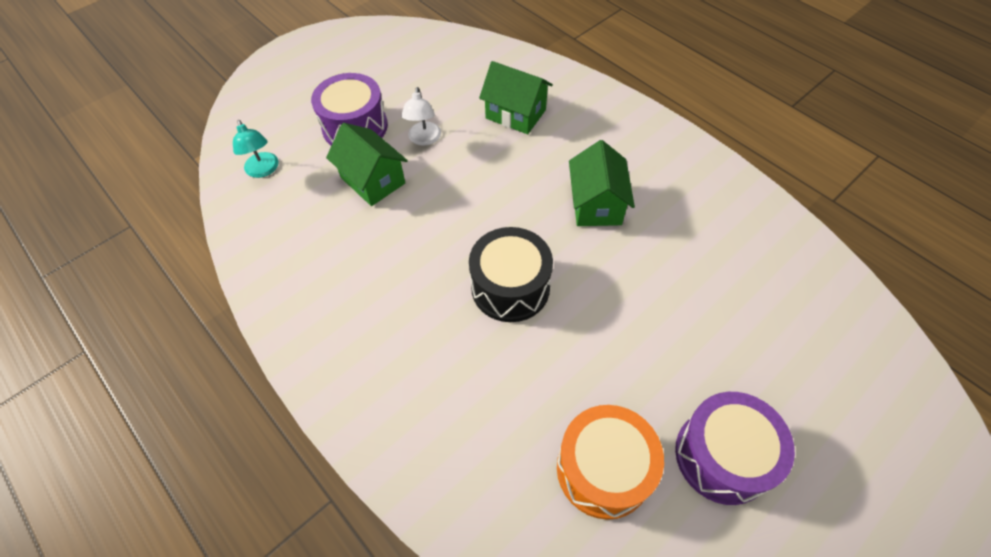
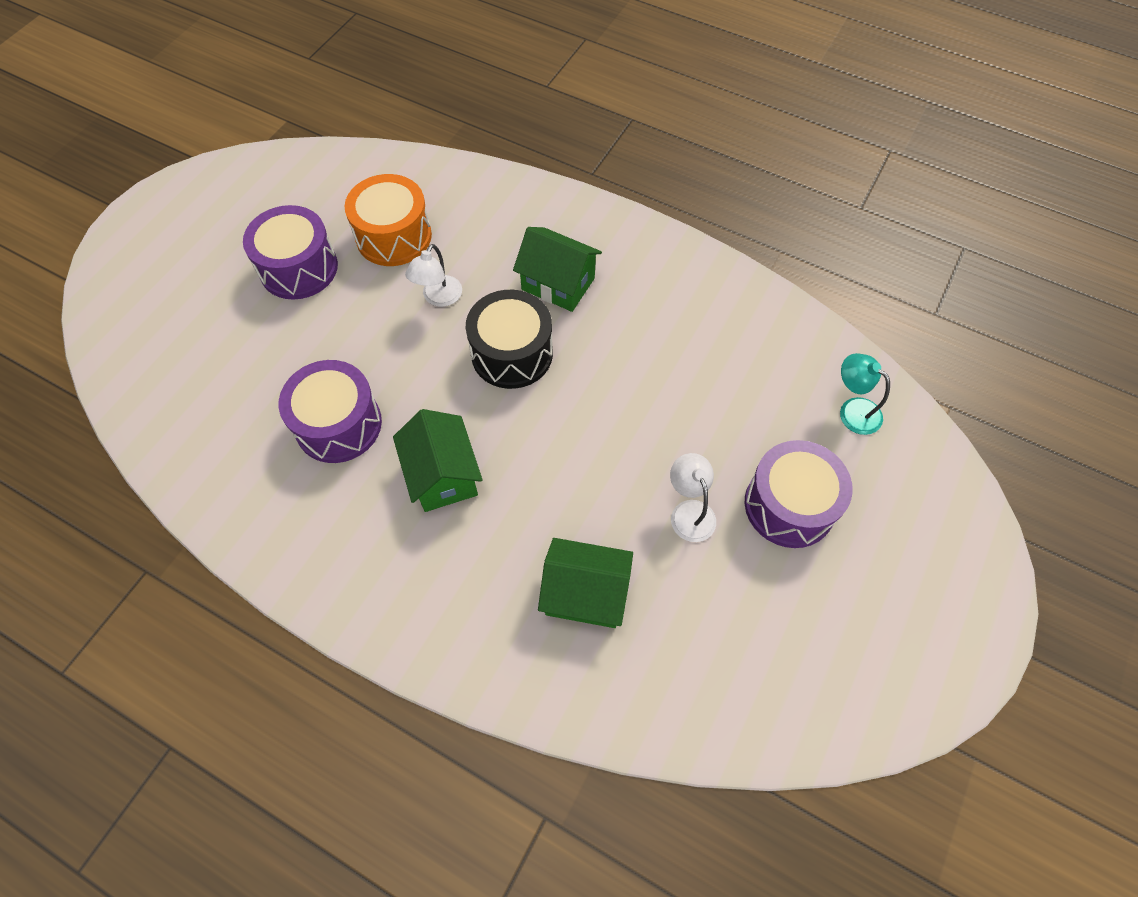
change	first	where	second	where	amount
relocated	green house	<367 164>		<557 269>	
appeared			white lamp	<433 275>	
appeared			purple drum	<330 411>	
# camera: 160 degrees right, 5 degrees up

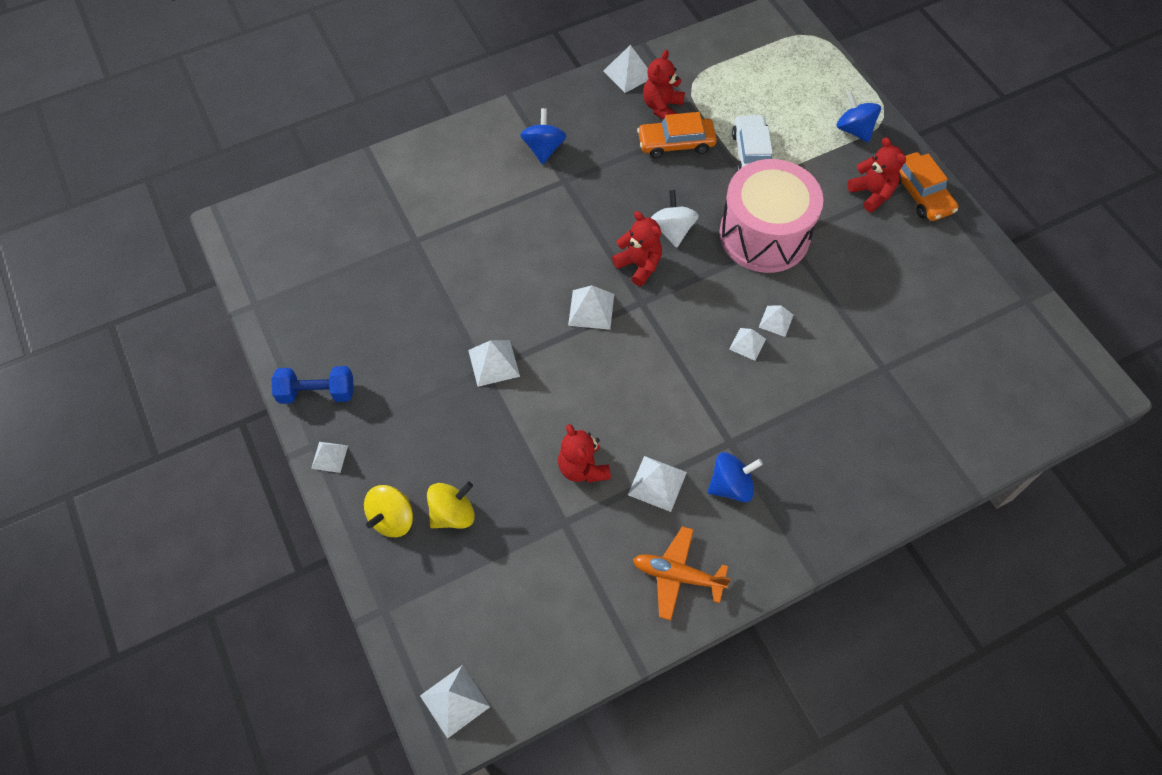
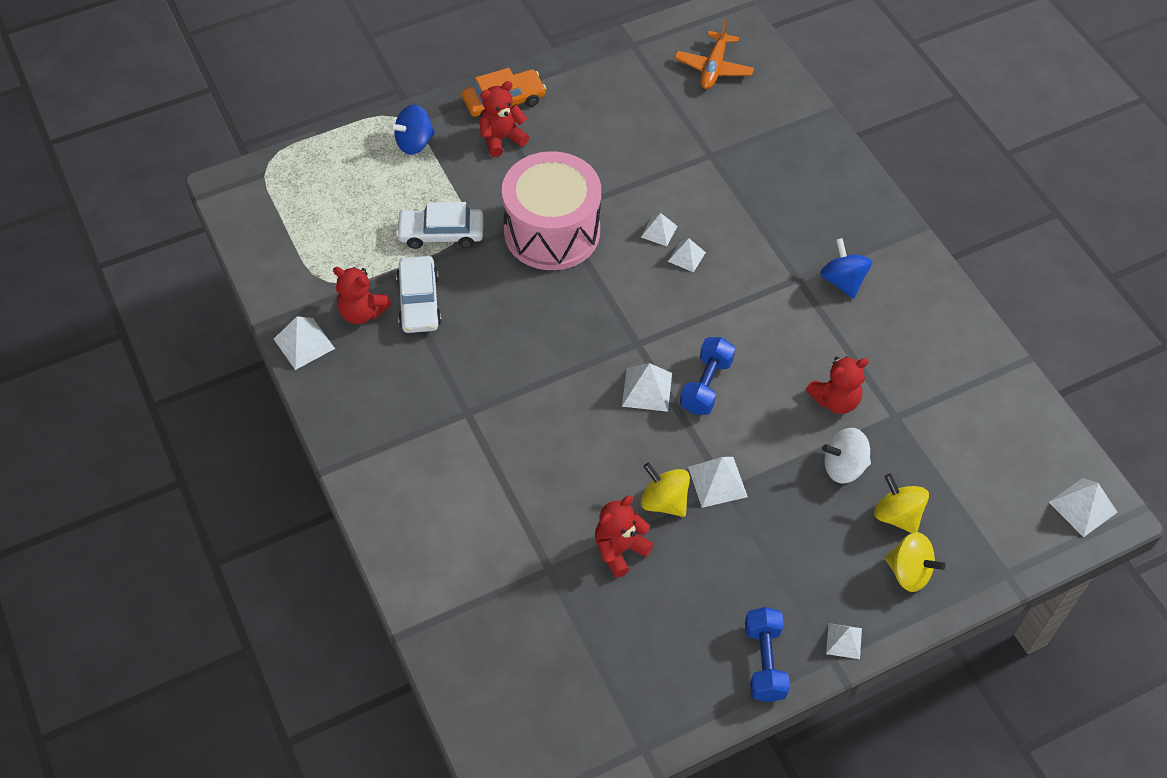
change	first	where	second	where	amount
missing	blue spinning top	<543 136>			
colour	orange car	<677 135>	white car	<419 294>	
relocated	white spinning top	<675 219>		<846 455>	
relocated	red teddy bear	<637 248>		<624 536>	
missing	white pyramid	<657 484>			
relocated	orange plane	<682 573>		<714 54>	
appeared			blue dumbbell	<707 376>	
appeared			yellow spinning top	<665 490>	
# camera: 90 degrees left, 5 degrees down

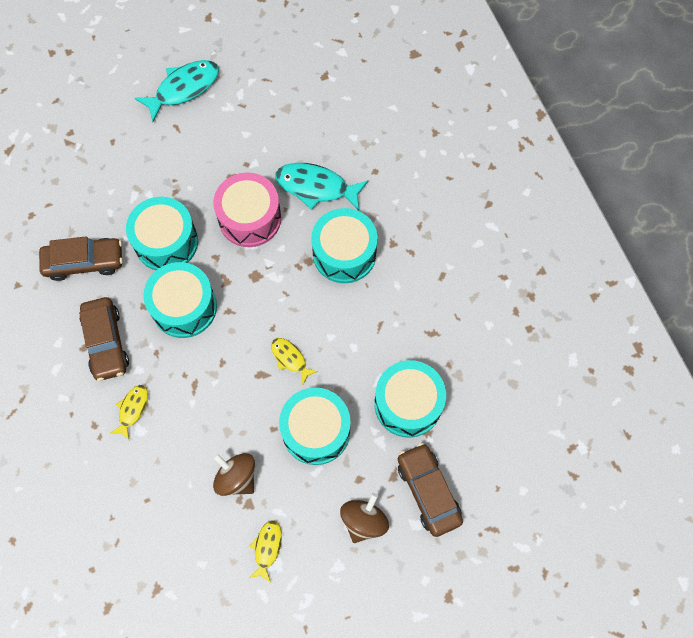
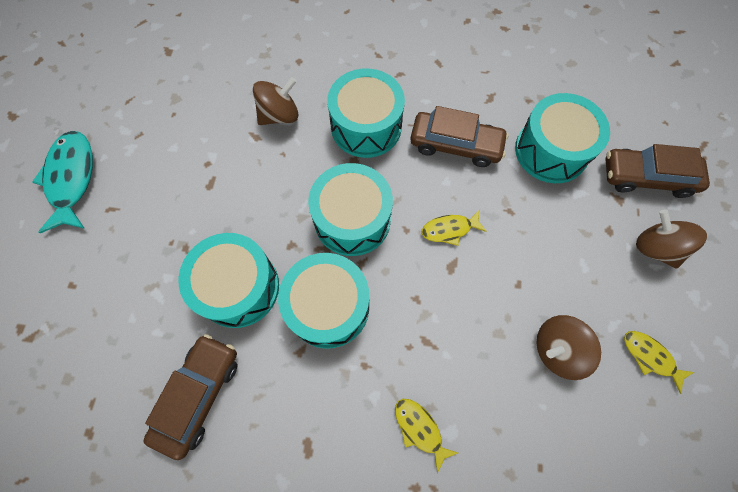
change	first	where	second	where	amount
exchanged	turquoise fish	<321 187>	brown spinning top	<275 101>	
missing	pink drum	<247 210>			
relocated	brown car	<104 339>		<459 136>	
relocated	turquoise drum	<315 426>		<350 209>	
# camera: 60 degrees left, 0 degrees up

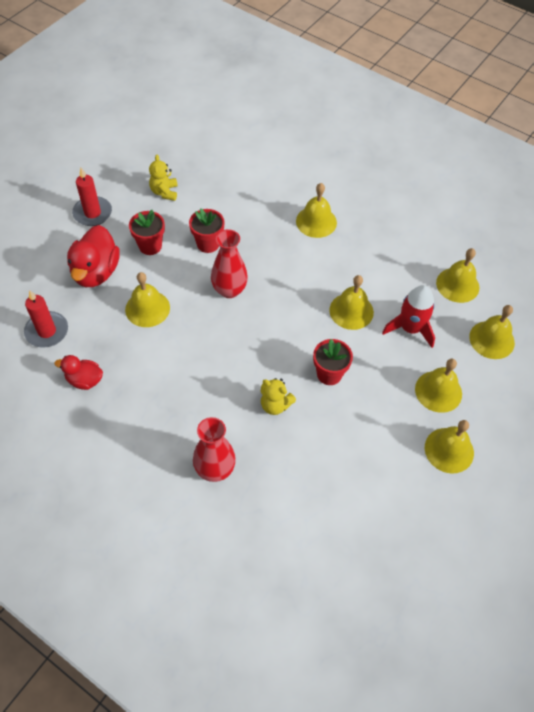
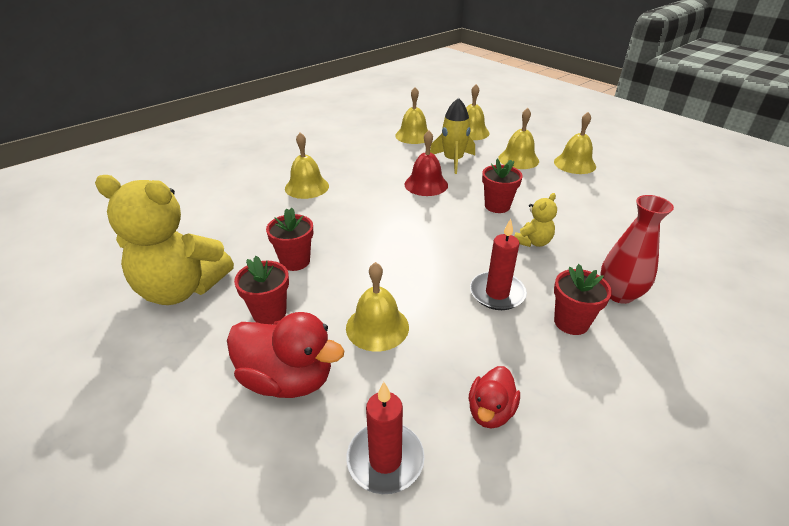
change	first	where	second	where	amount
size	yellow teddy bear	<163 178>		<164 240>	x2.17
relocated	red candle	<92 197>		<498 264>	
missing	red vase	<229 263>			
colour	yellow bell	<351 302>	red bell	<426 163>	
colour	red rocket	<408 316>	yellow rocket	<452 136>	
appeared			red flower pot	<583 299>	
# camera: 75 degrees left, 20 degrees down

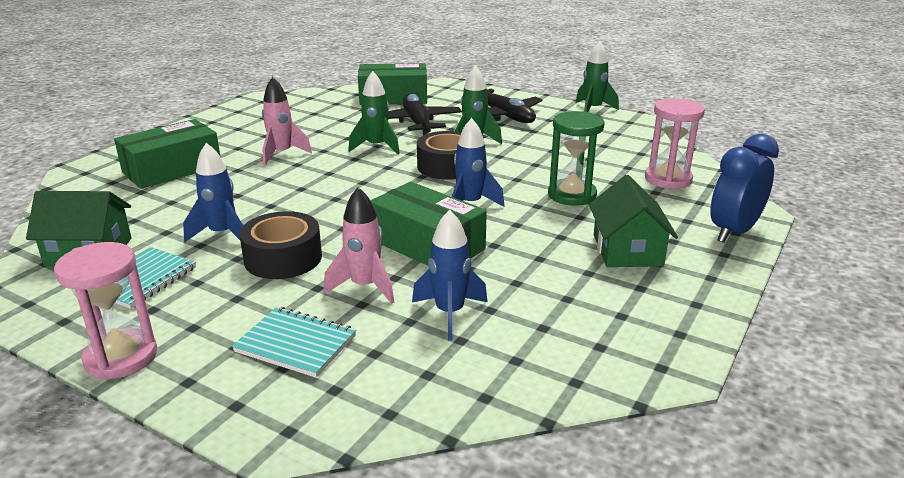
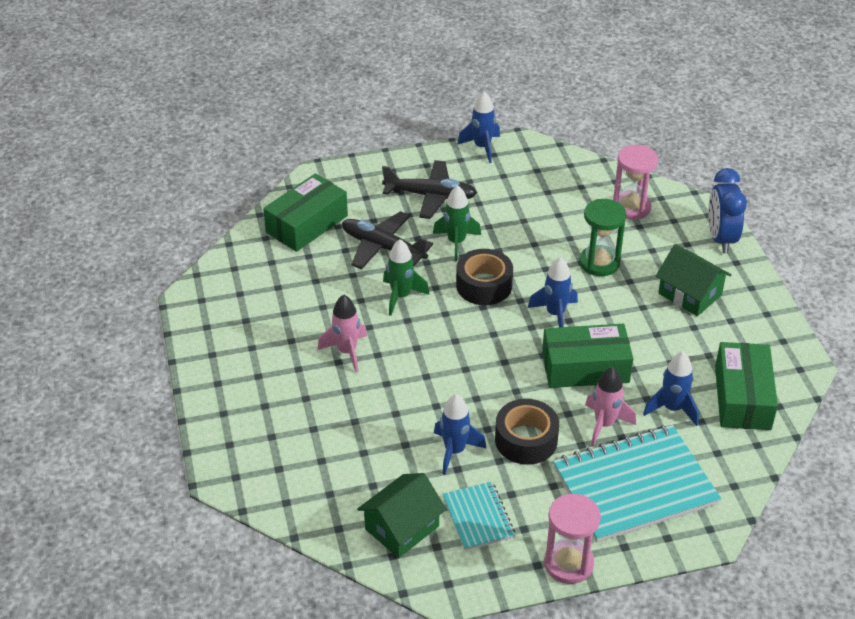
change	first	where	second	where	amount
colour	green rocket	<597 76>	blue rocket	<478 127>	
relocated	green box	<167 154>		<746 386>	
size	turquoise notebook	<294 342>		<637 484>	x1.97
# camera: 45 degrees left, 15 degrees up

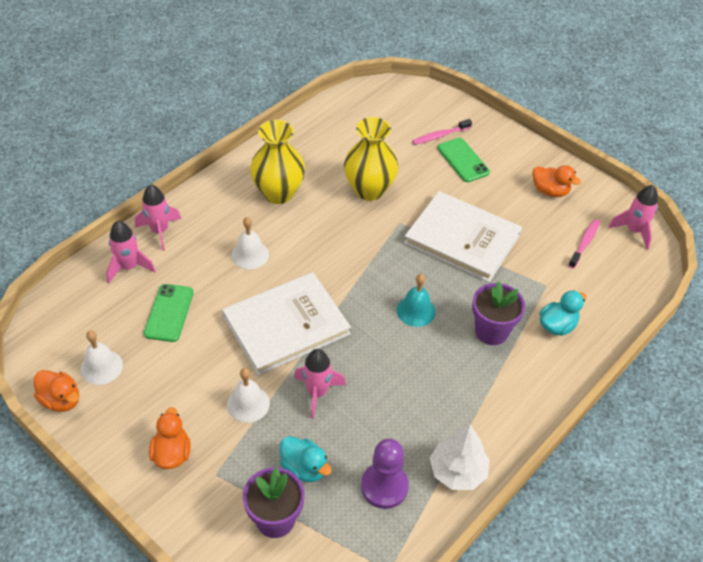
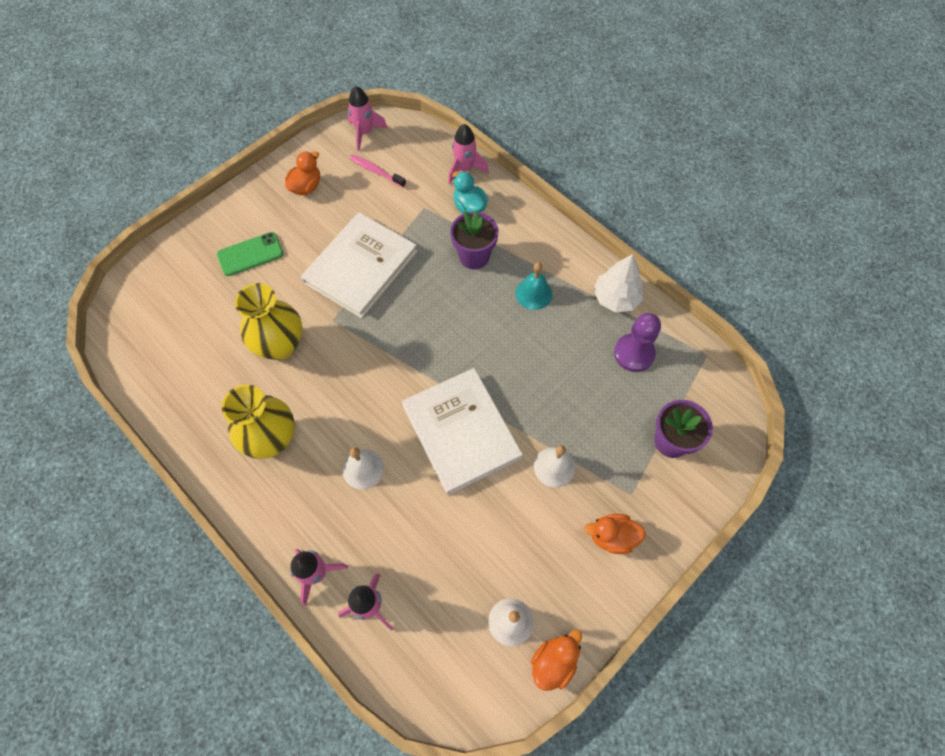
change	first	where	second	where	amount
missing	pink toothbrush	<442 132>			
relocated	turquoise bell	<416 300>		<533 286>	
missing	green phone	<169 313>			
relocated	pink rocket	<320 384>		<468 154>	
missing	turquoise duck	<306 459>			
# camera: 85 degrees left, 15 degrees up

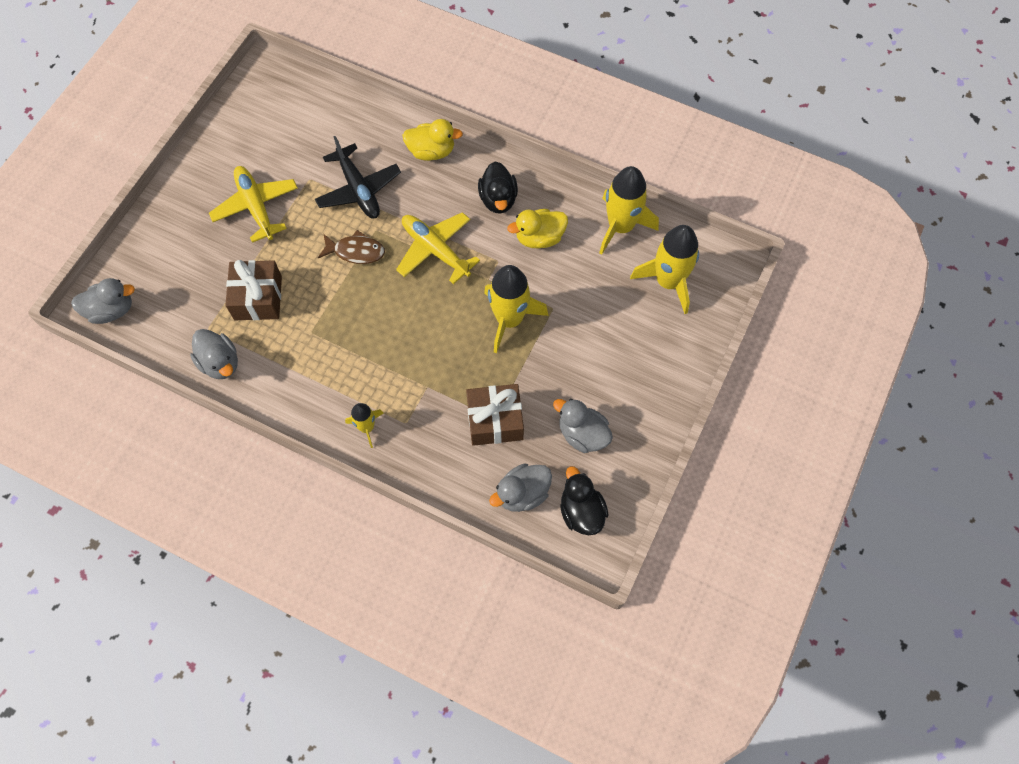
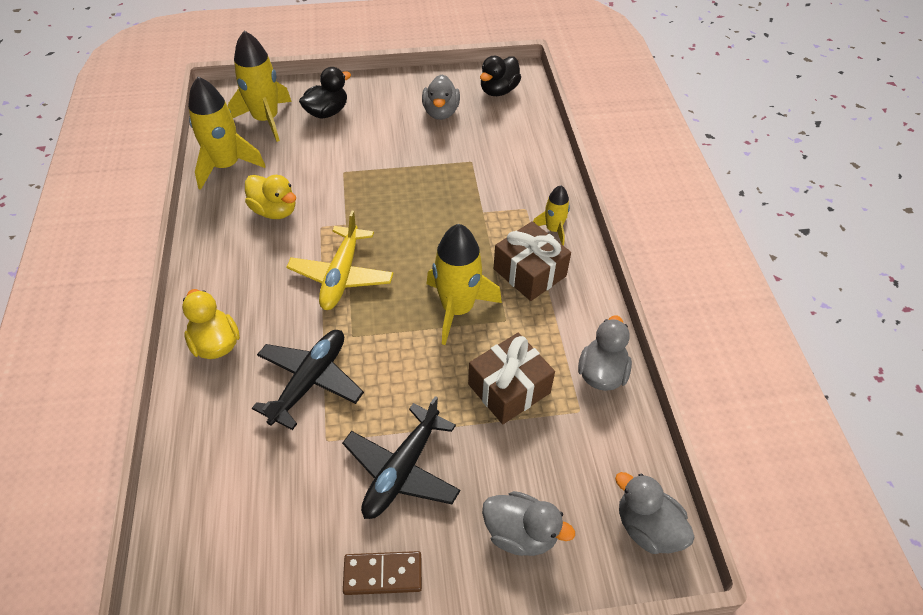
change	first	where	second	where	amount
relocated	black duck	<498 187>		<325 92>	
colour	yellow plane	<253 204>	black plane	<401 457>	
missing	brown fish	<351 247>			
relocated	yellow rocket	<516 309>		<464 284>	
relocated	brown gift	<495 415>		<532 261>	
relocated	grey duck	<520 487>		<528 523>	
appeared			brown domino	<382 573>	
# camera: 125 degrees left, 15 degrees down

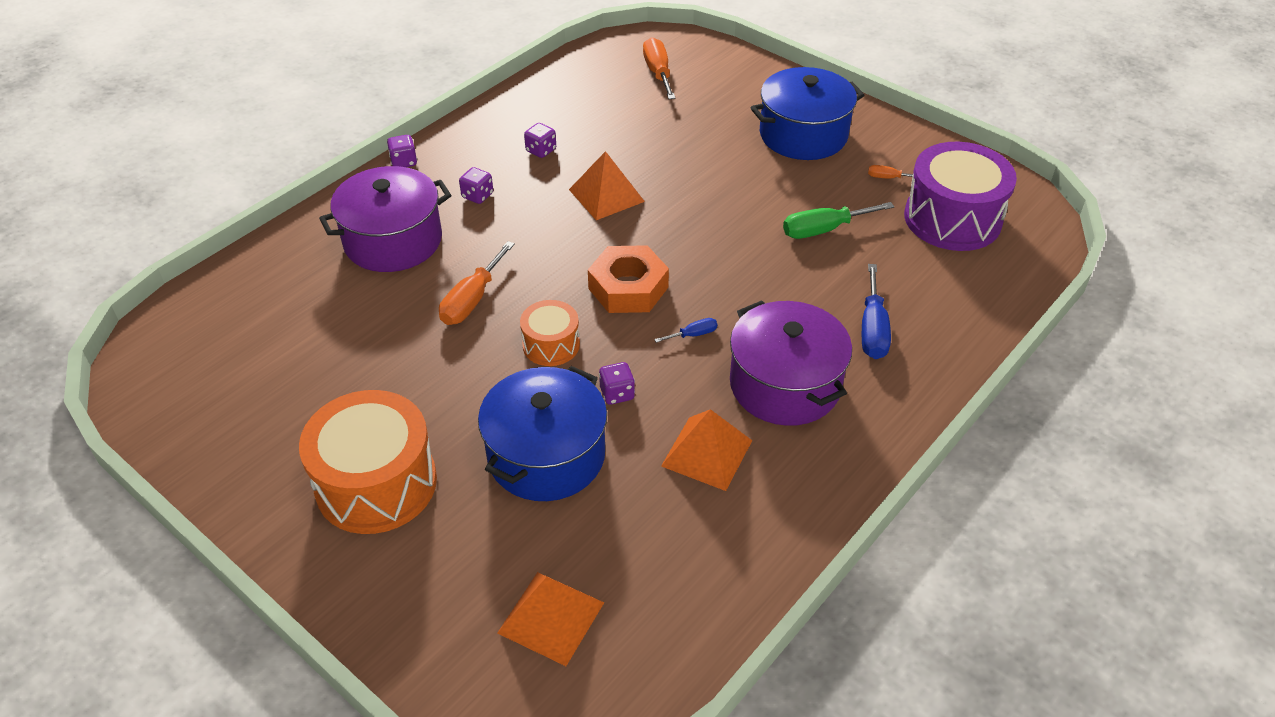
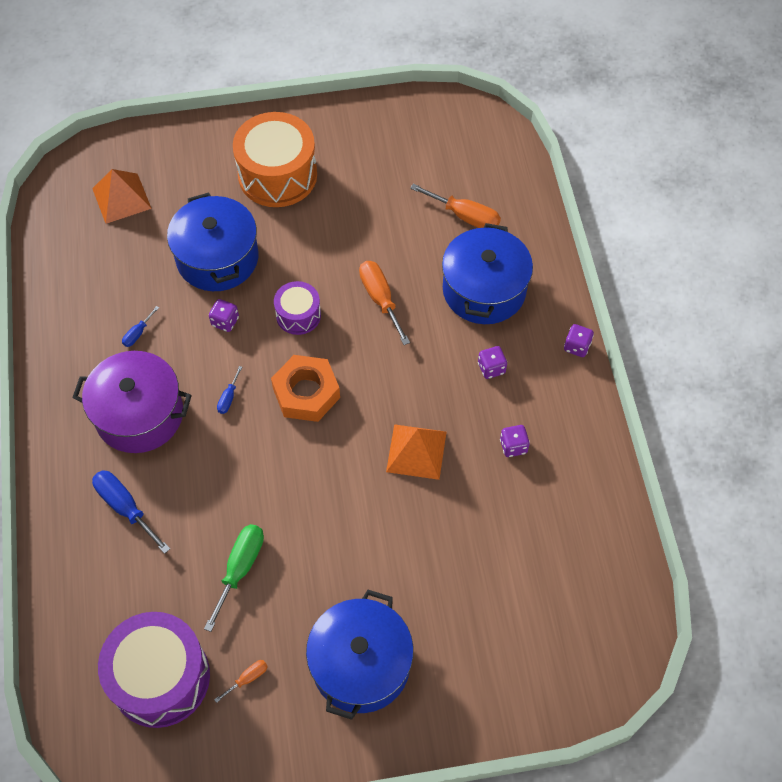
change	first	where	second	where	amount
relocated	orange screwdriver	<659 68>		<455 206>	
colour	purple pot	<385 219>	blue pot	<487 273>	
colour	orange drum	<550 333>	purple drum	<297 308>	
exchanged	orange pyramid	<706 450>	blue screwdriver	<140 326>	
# camera: 130 degrees right, 15 degrees up

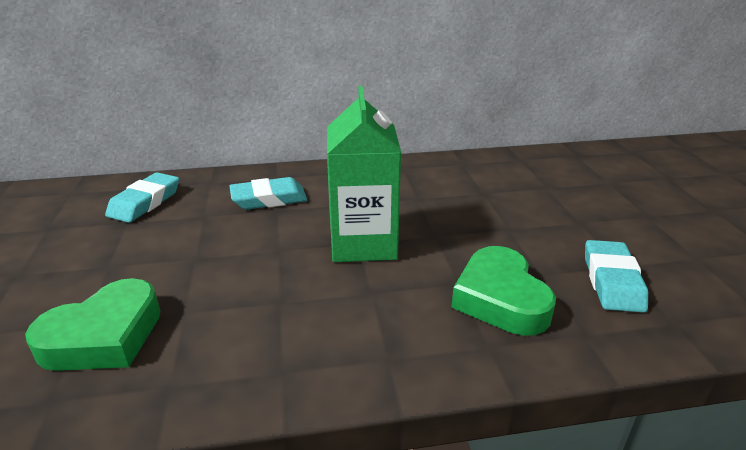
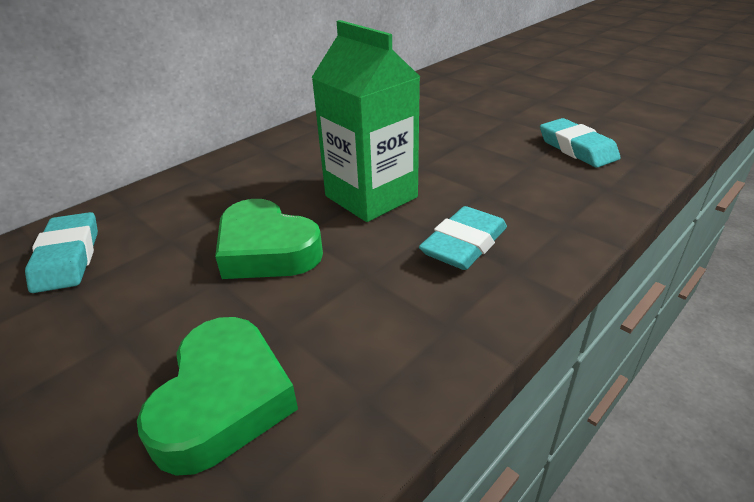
change	first	where	second	where	amount
relocated	turquoise eraser	<268 193>		<463 238>	
relocated	green heart	<503 291>		<269 239>	
# camera: 35 degrees left, 5 degrees up

